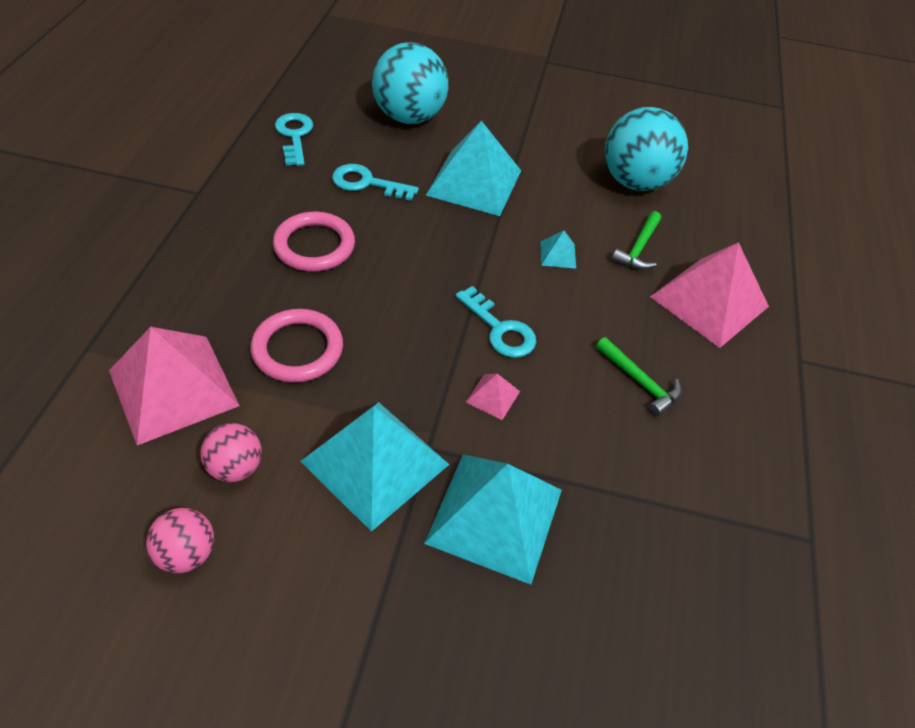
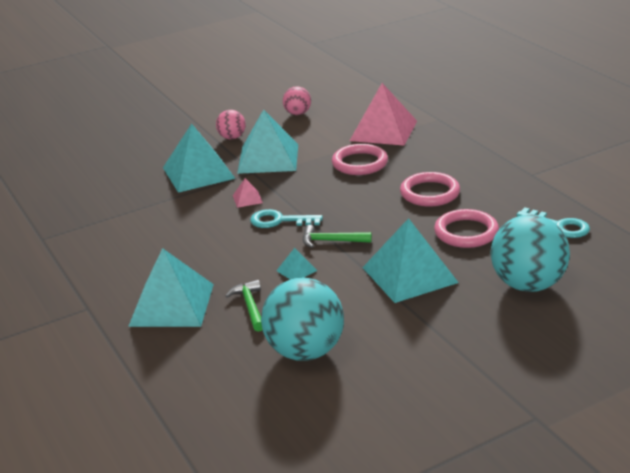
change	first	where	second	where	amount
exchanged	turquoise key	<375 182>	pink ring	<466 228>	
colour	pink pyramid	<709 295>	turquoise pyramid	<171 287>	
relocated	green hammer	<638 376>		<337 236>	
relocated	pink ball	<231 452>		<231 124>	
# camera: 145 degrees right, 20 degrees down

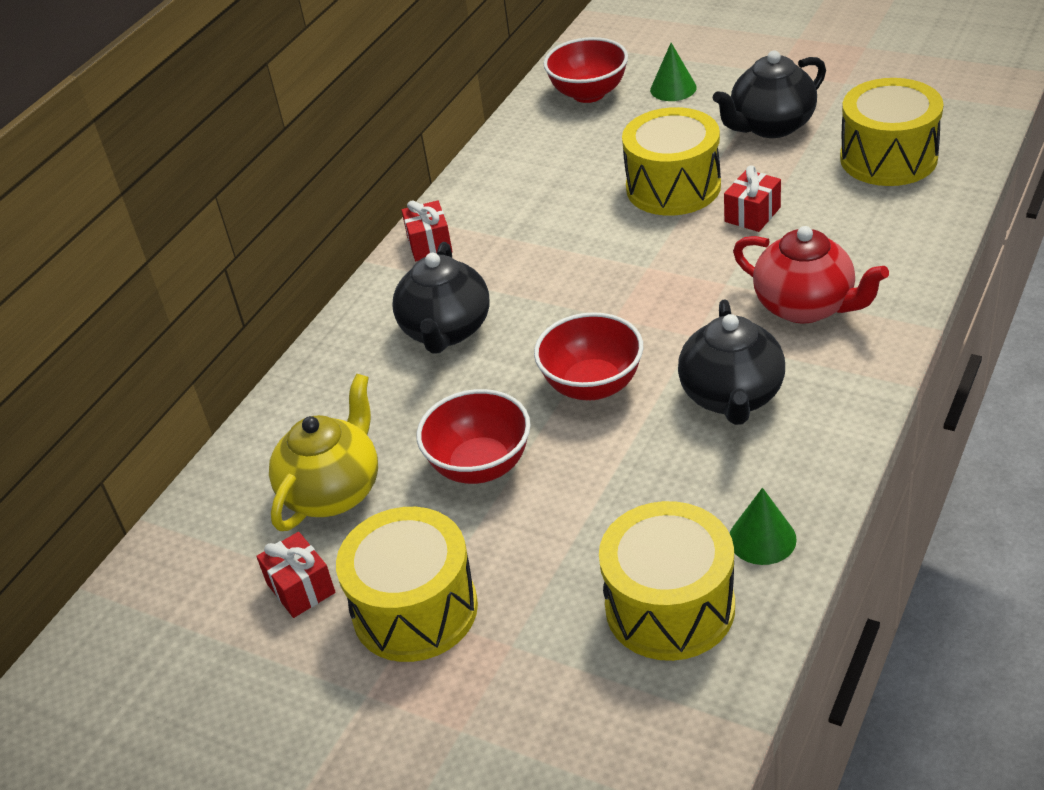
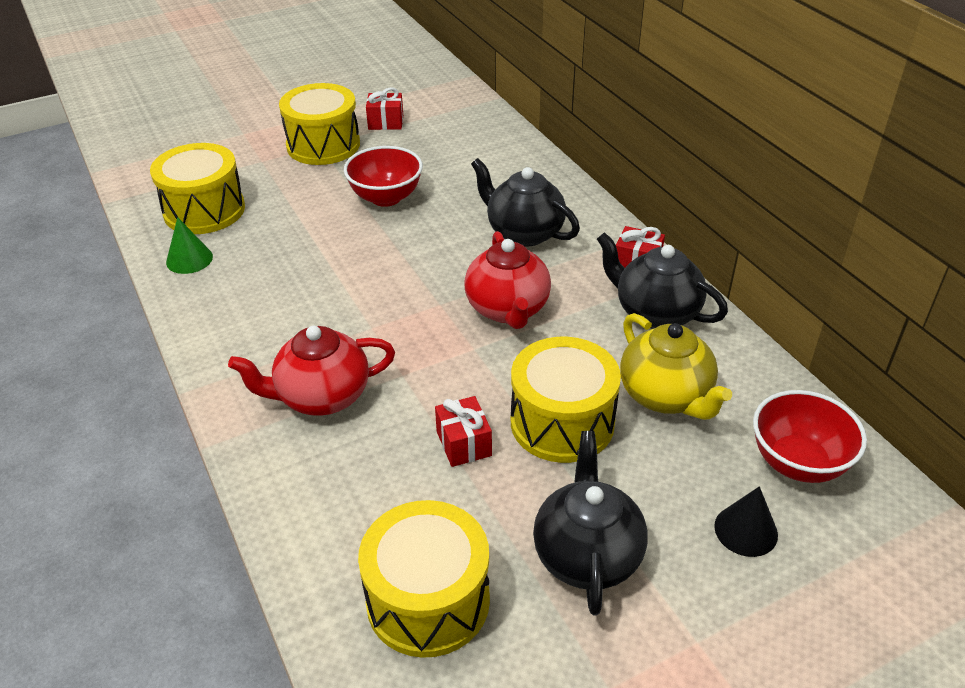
change	first	where	second	where	amount
colour	green cone	<673 72>	black cone	<746 521>	
relocated	black teapot	<731 362>		<662 280>	
missing	red bowl	<588 356>			
relocated	yellow teapot	<323 452>		<676 366>	
appeared			red teapot	<507 280>	
# camera: 120 degrees right, 0 degrees up

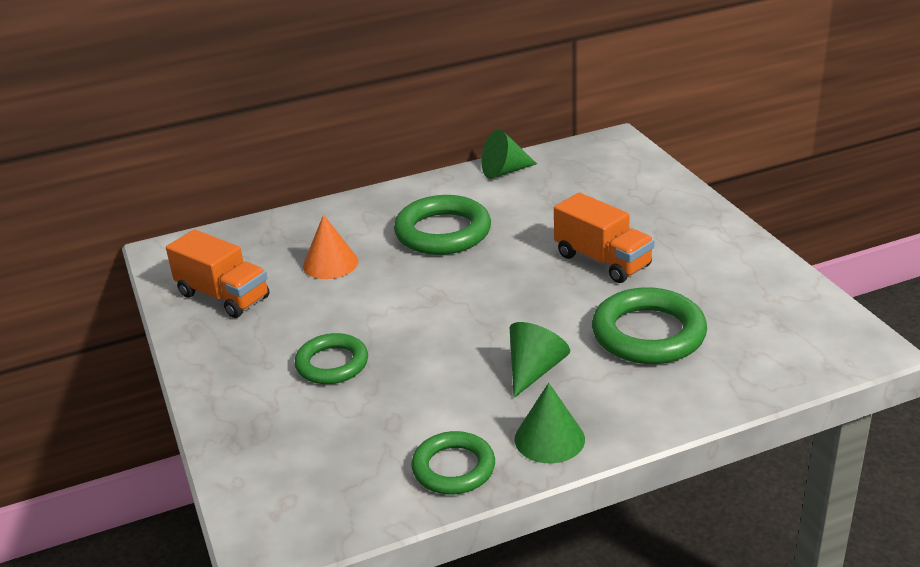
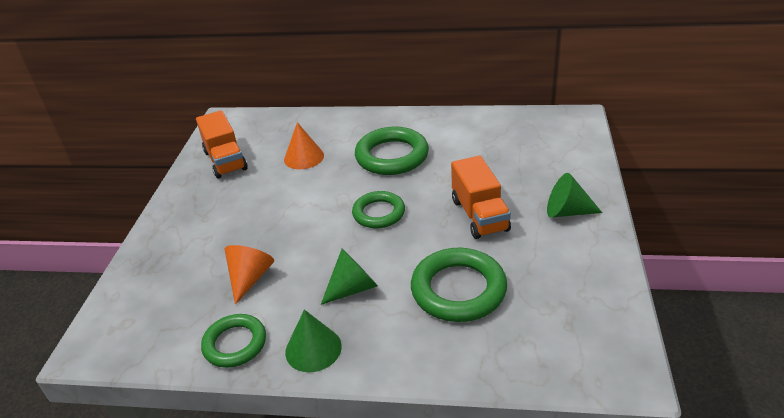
change	first	where	second	where	amount
relocated	green cone	<509 154>		<574 195>	
relocated	green ring	<331 358>		<378 209>	
appeared			orange cone	<249 275>	
# camera: 30 degrees right, 5 degrees up

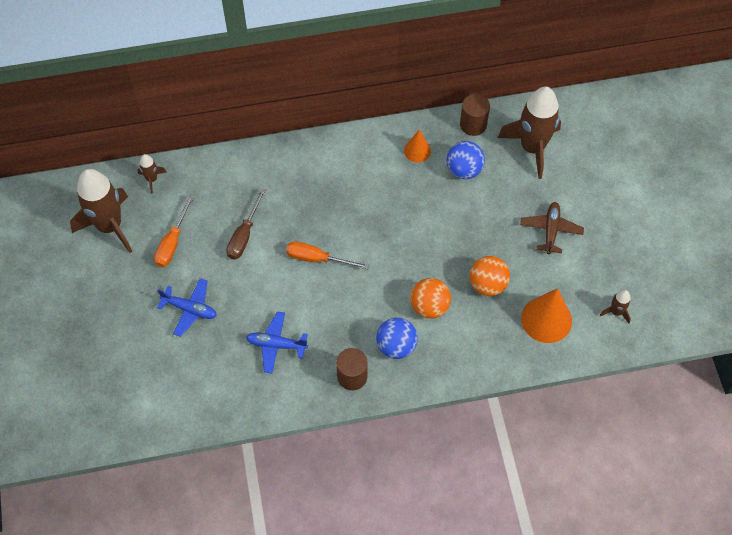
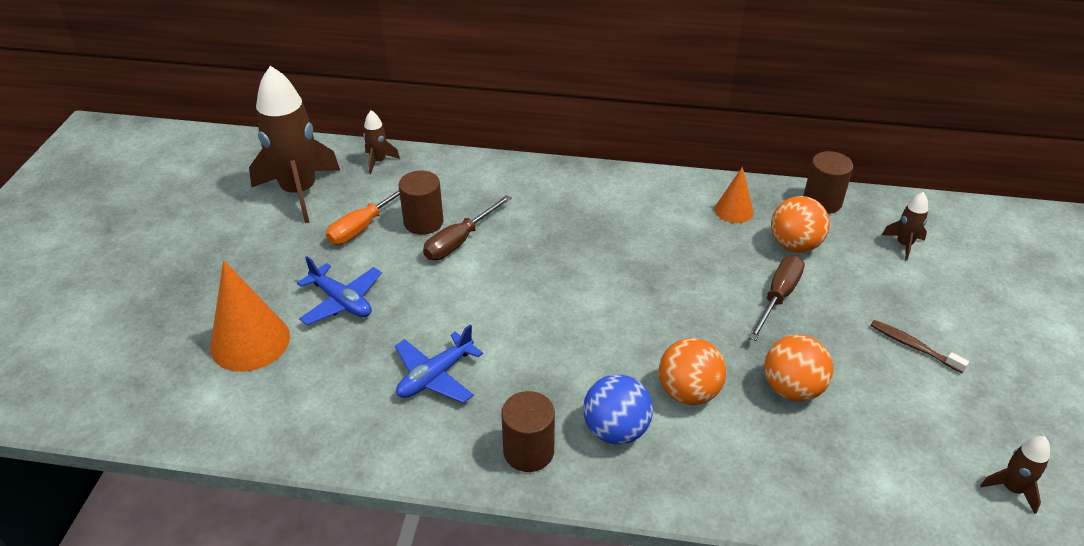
change	first	where	second	where	amount
size	brown rocket	<529 133>		<905 226>	x0.44
colour	blue ball	<466 160>	orange ball	<800 224>	
exchanged	brown plane	<552 228>	brown toothbrush	<920 346>	
missing	orange screwdriver	<327 255>			
relocated	orange cone	<546 315>		<250 316>	
spun	blue plane	<277 342>		<439 364>	75 degrees counterclockwise
appeared			brown cylinder	<421 202>	
appeared			brown screwdriver	<776 298>	
# camera: 20 degrees right, 20 degrees down

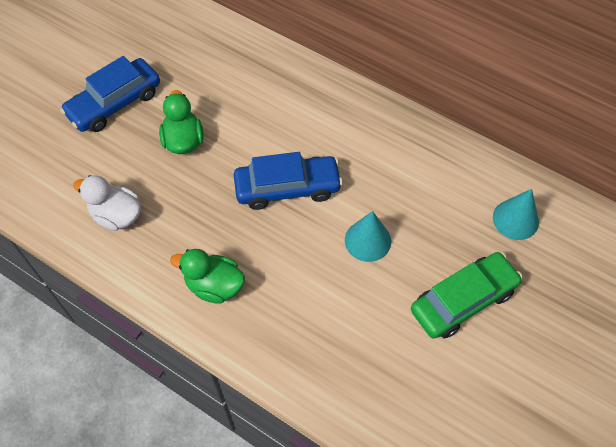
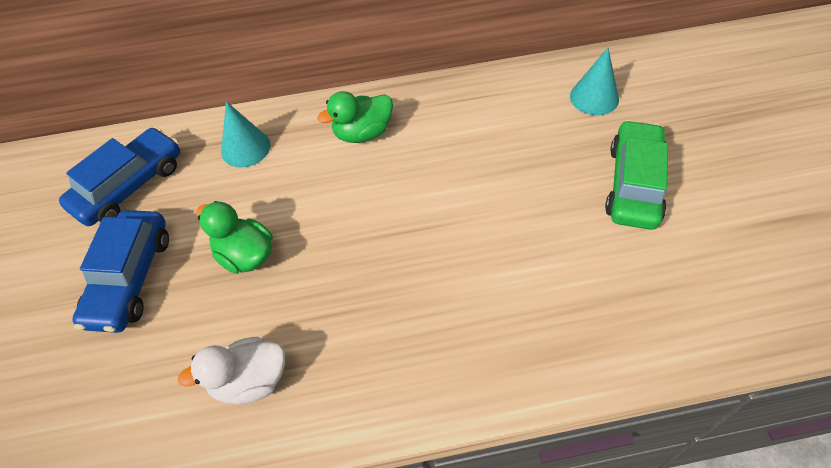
change	first	where	second	where	amount
relocated	blue car	<288 181>		<119 176>	
relocated	turquoise cone	<368 236>		<245 134>	
relocated	green duck	<207 276>		<355 117>	
# camera: 40 degrees left, 5 degrees down

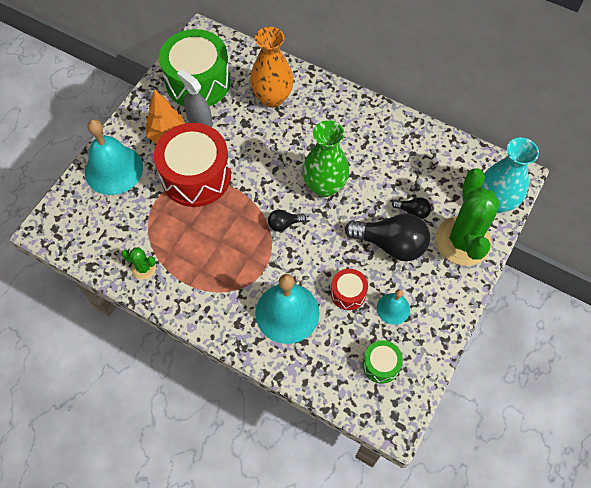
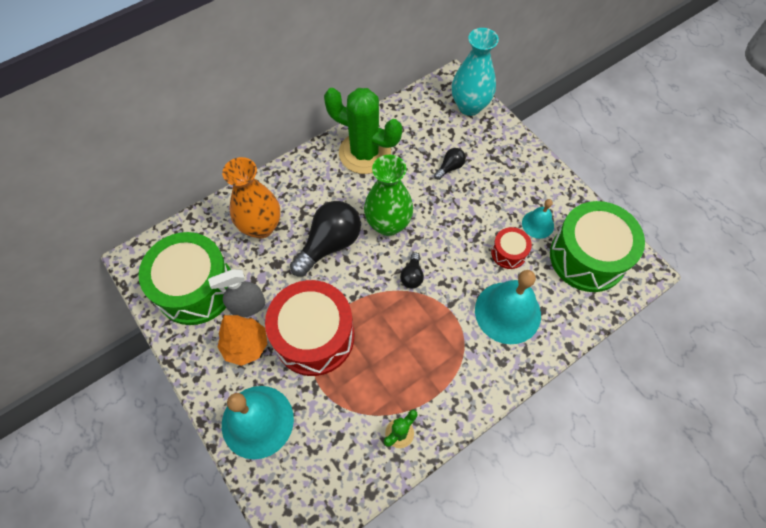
change	first	where	second	where	amount
relocated	green cactus	<468 217>		<363 131>	
relocated	black light bulb	<387 237>		<325 239>	
size	green drum	<383 362>		<597 246>	x2.12
# camera: 65 degrees left, 0 degrees up

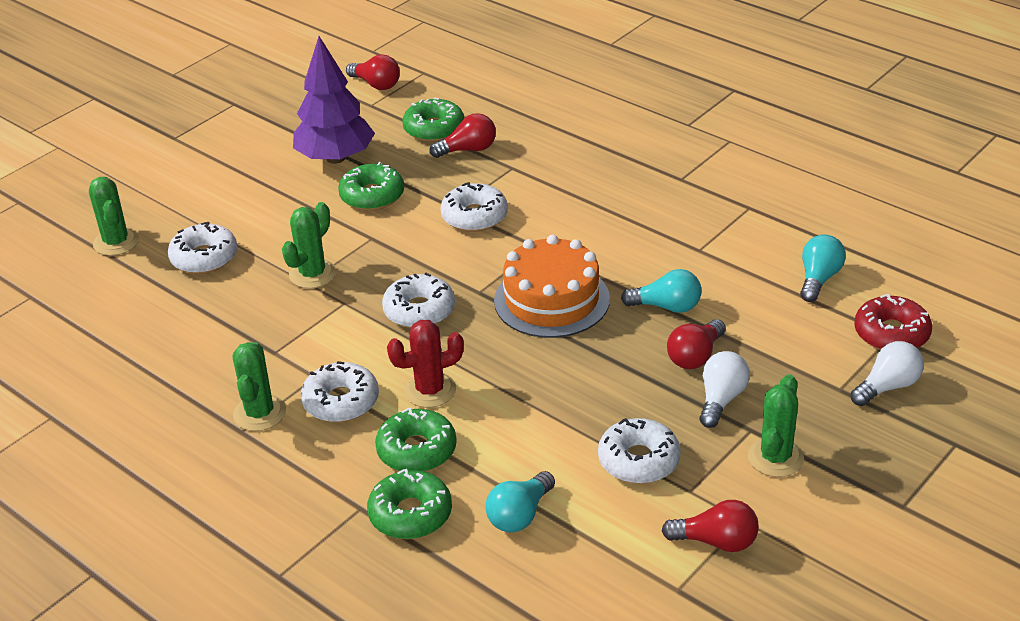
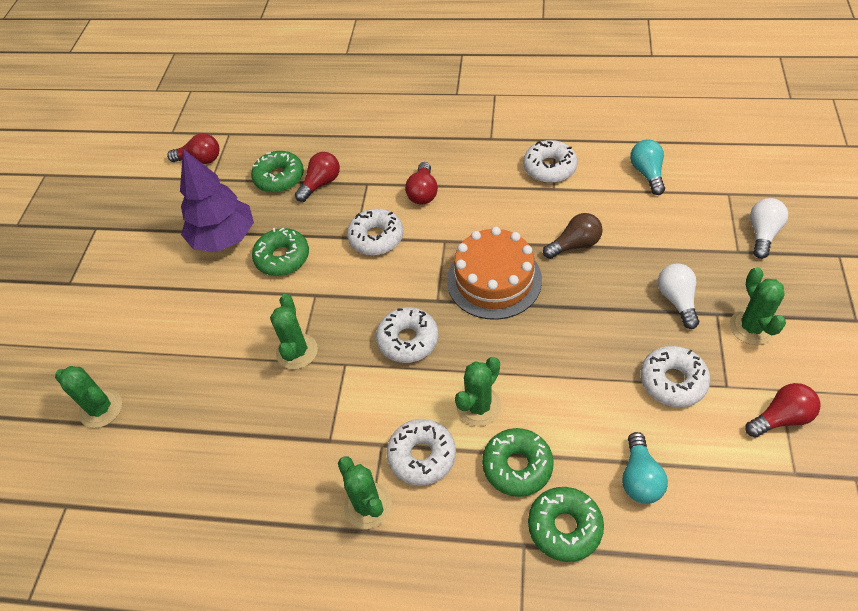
change	first	where	second	where	amount
relocated	white donut	<203 248>		<550 161>	
colour	turquoise light bulb	<661 291>	brown light bulb	<573 236>	
missing	red donut	<893 322>			
relocated	red light bulb	<696 344>		<421 183>	
colour	red cactus	<425 364>	green cactus	<478 391>	
# camera: 30 degrees left, 15 degrees up

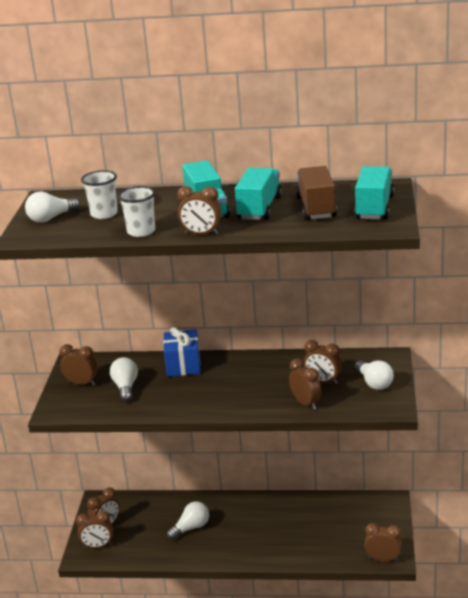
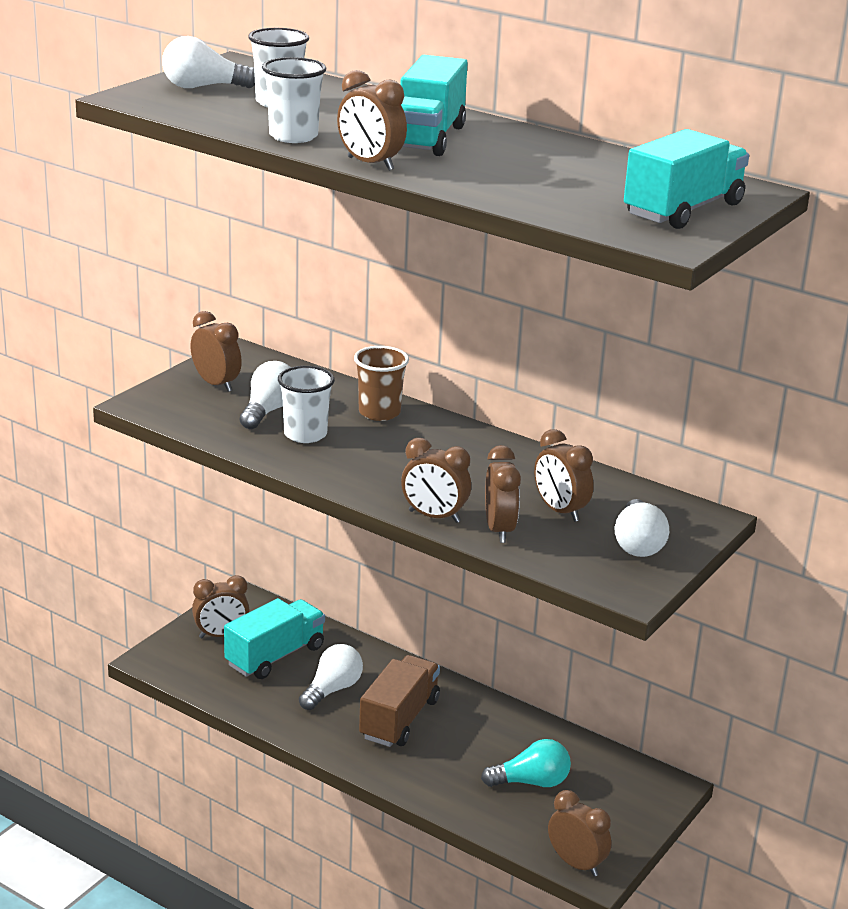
change	first	where	second	where	amount
relocated	brown truck	<316 193>		<399 701>	
relocated	turquoise truck	<258 194>		<274 638>	
exchanged	blue gift	<182 352>	brown cup	<381 383>	
spun	white light bulb	<188 520>		<331 677>	45 degrees counterclockwise
relocated	brown clock	<94 529>		<436 480>	
appeared			white cup	<306 404>	
appeared			turquoise light bulb	<526 763>	
# camera: 25 degrees right, 0 degrees up

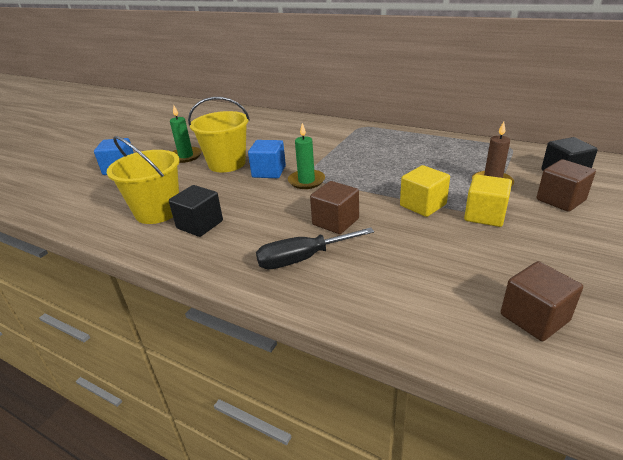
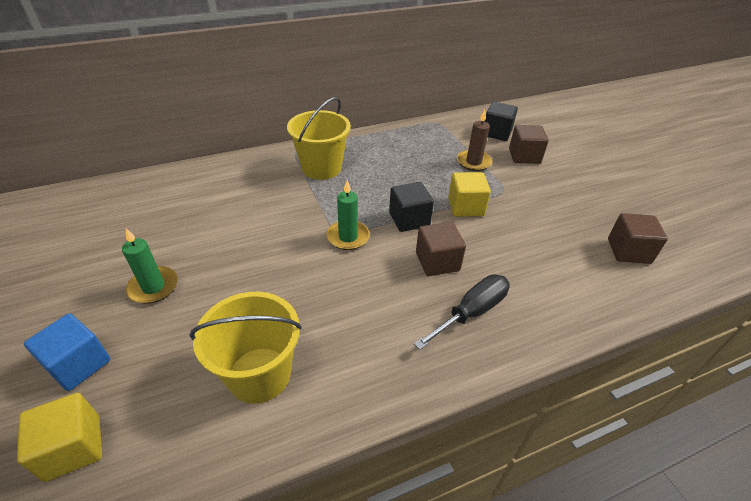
change	first	where	second	where	amount
relocated	yellow bucket	<219 134>		<319 138>	
missing	blue cube	<267 159>			
relocated	yellow cube	<488 200>		<59 437>	
relocated	black cube	<196 211>		<411 207>	
spun	black screwdriver	<315 248>		<462 312>	150 degrees counterclockwise
# camera: 55 degrees left, 10 degrees up

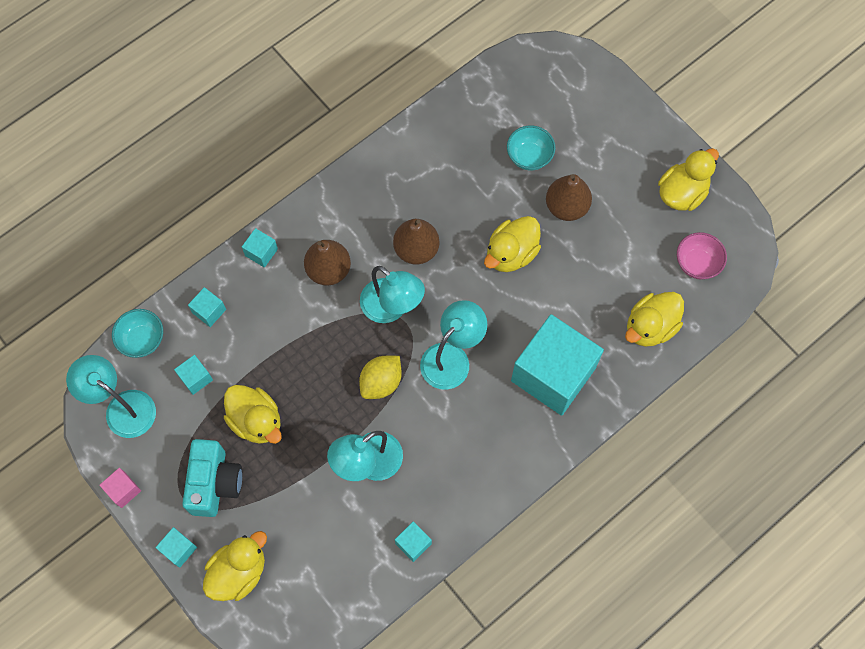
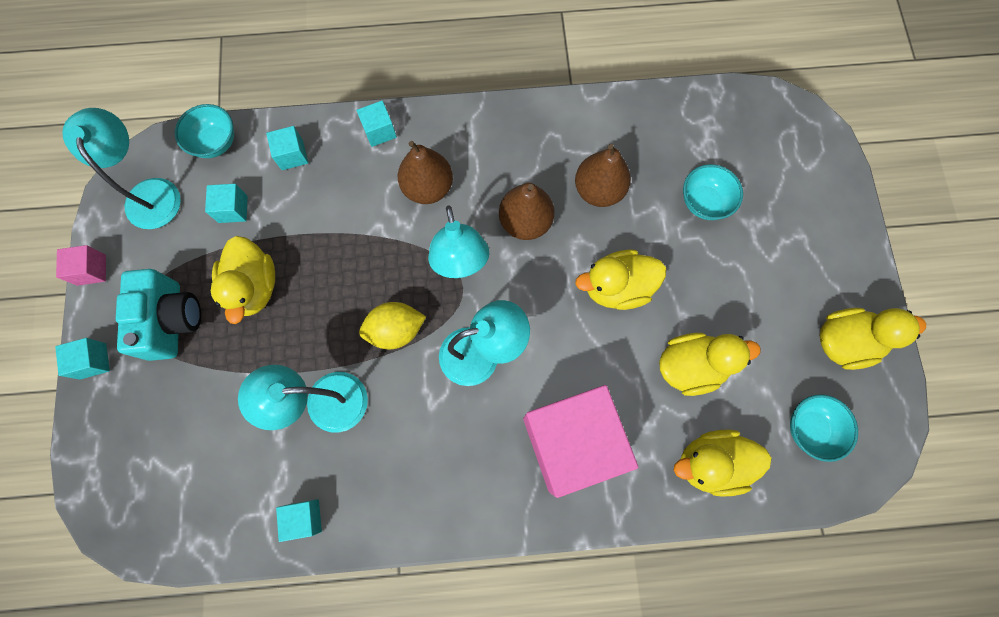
change	first	where	second	where	amount
relocated	brown pear	<569 197>		<603 175>	
colour	pink bowl	<702 256>	turquoise bowl	<824 428>	
colour	turquoise cube	<557 365>	pink cube	<580 441>	
spun	turquoise camera	<212 478>		<158 315>	45 degrees counterclockwise
relocated	yellow duck	<235 566>		<710 364>	
# camera: 35 degrees right, 5 degrees up

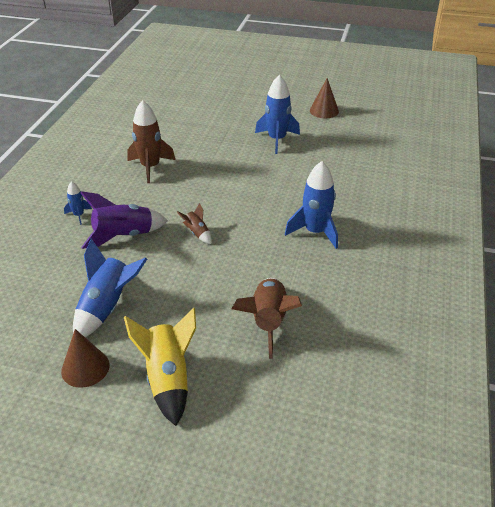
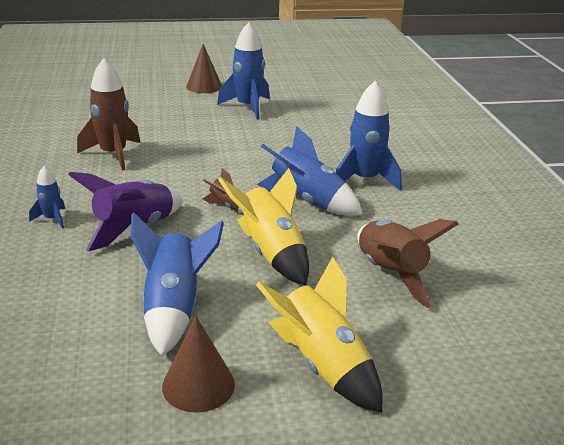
change	first	where	second	where	amount
relocated	brown cone	<324 98>		<204 68>	
appeared			blue rocket	<309 171>	
appeared			yellow rocket	<264 226>	
# camera: 25 degrees left, 10 degrees down

